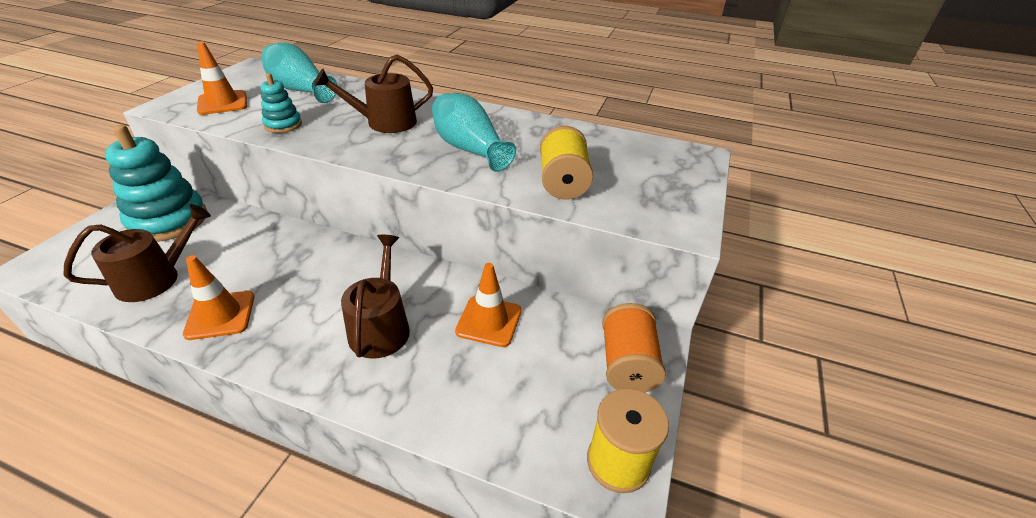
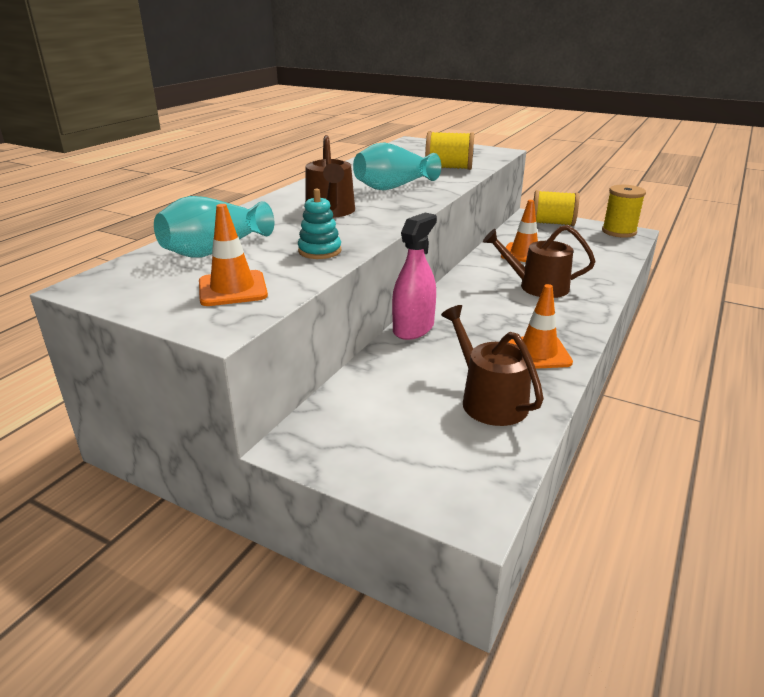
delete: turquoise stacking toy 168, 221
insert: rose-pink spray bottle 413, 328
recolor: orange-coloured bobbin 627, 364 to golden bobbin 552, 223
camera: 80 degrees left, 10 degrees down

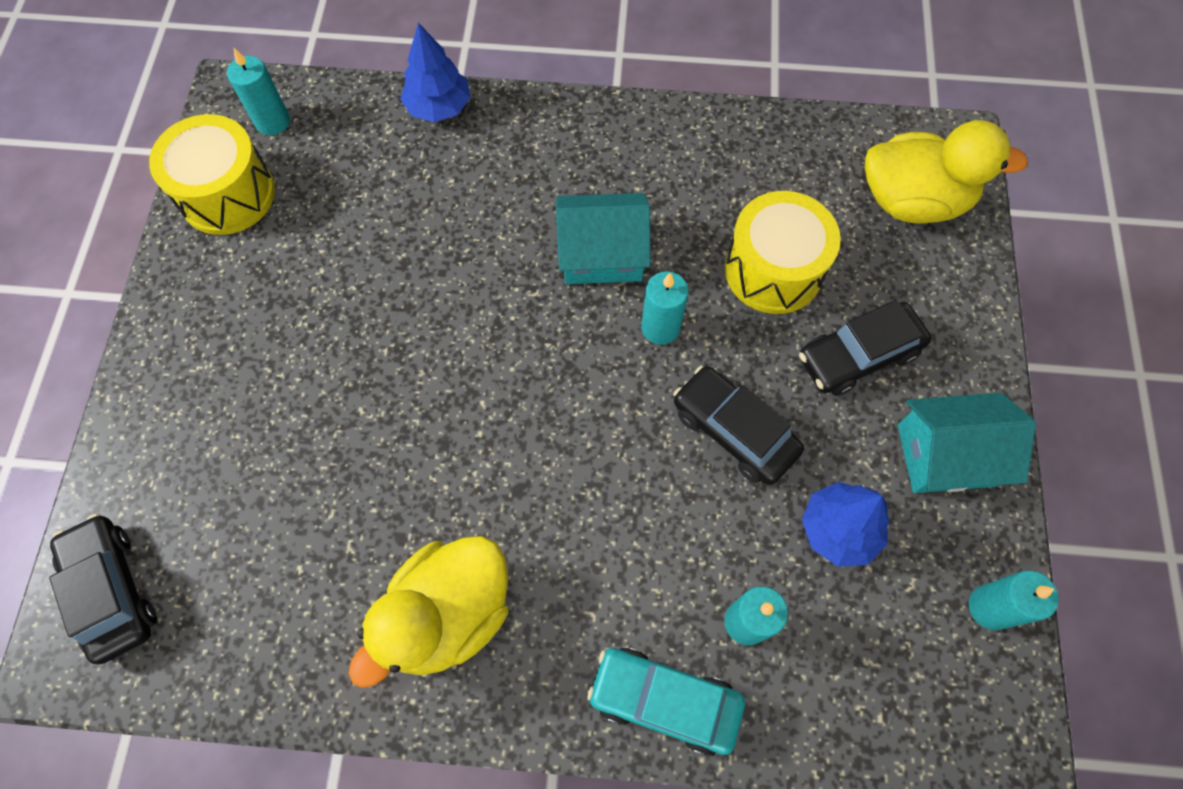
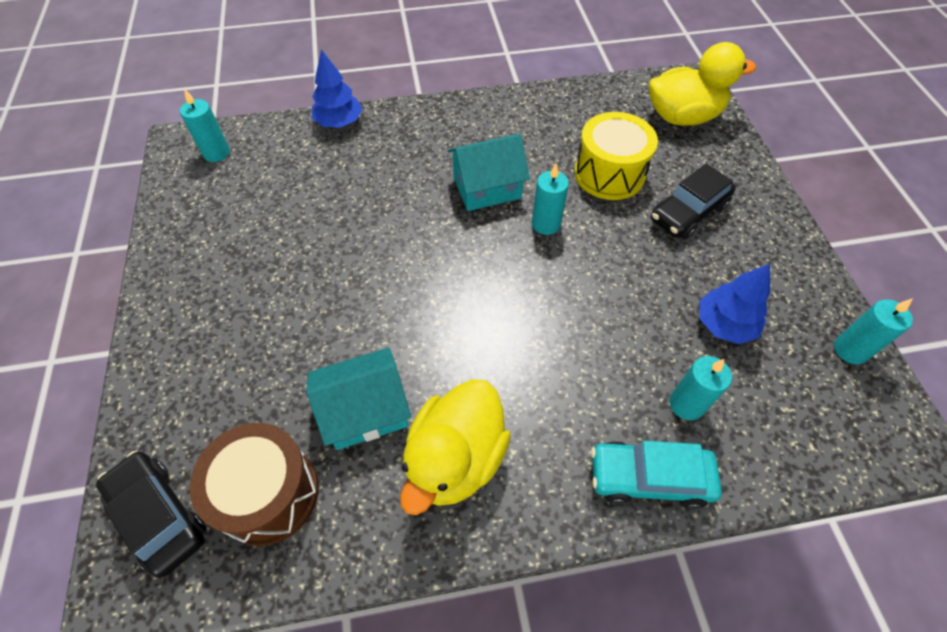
delete: golden toy drum 227, 194; ebony toy car 733, 431
insert: dark brown toy drum 268, 493
move: turquoise cottage 946, 455 to 365, 410
camera: 15 degrees left, 10 degrees down

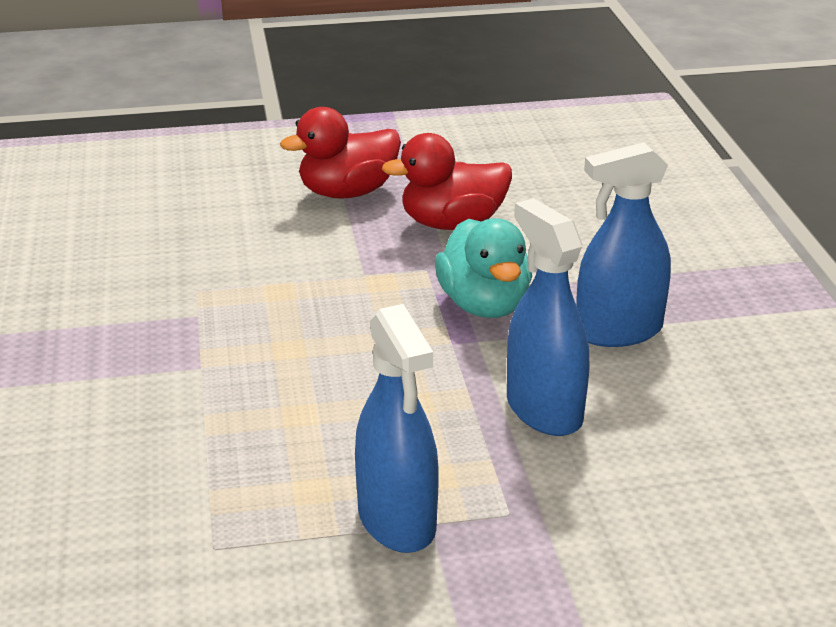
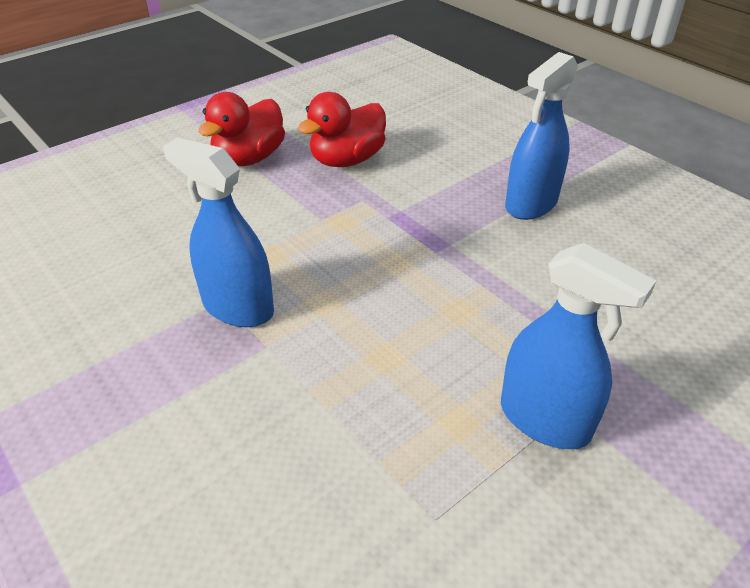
delete: turquoise rubber duck 484, 305
move: cobalt spray bottle 544, 410 to 238, 307
camera: 30 degrees left, 10 degrees up

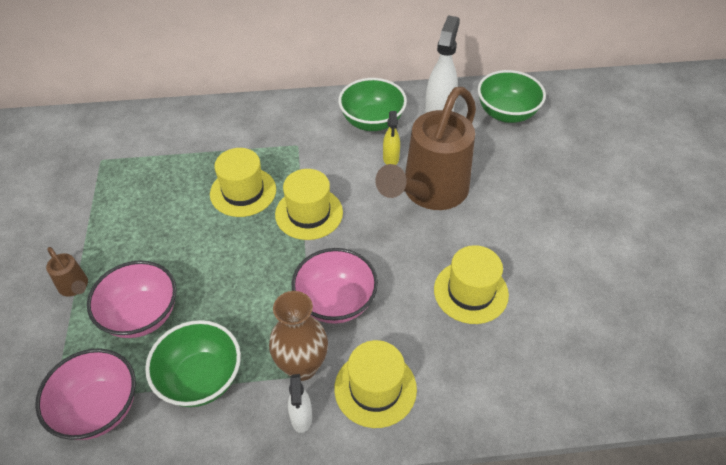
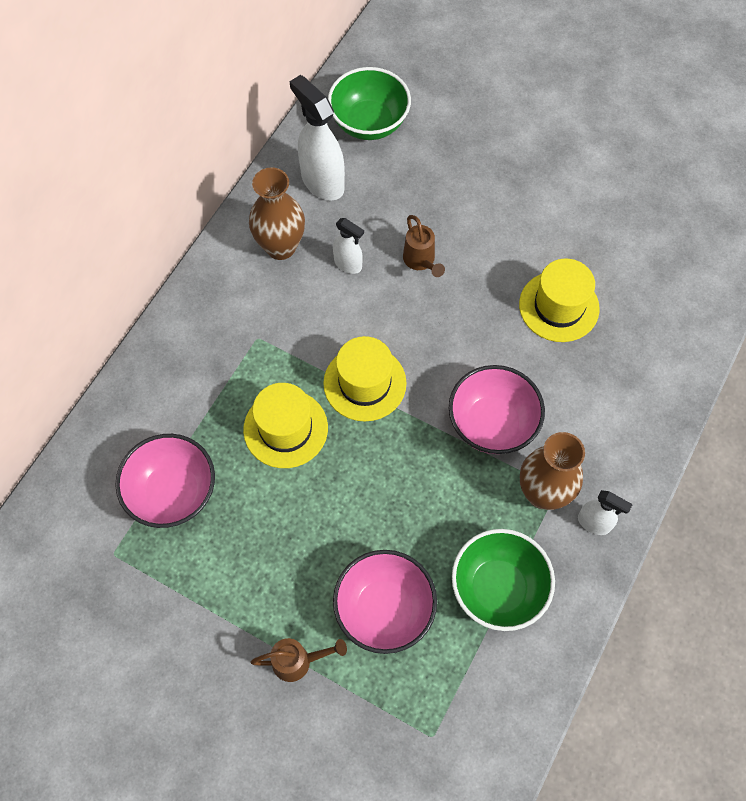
delete: golden tall hat 375, 388
move: rose-pink serving bowl 99, 408 to 173, 492
replace: emerald serving bowl 372, 121 to dark brown tall vase 280, 247
recolor: golden spray bottle 391, 158 to pure white spray bottle 348, 264
resize: dark brown sprinkling can 429, 193 = 421, 262 x0.41
camera: 55 degrees left, 15 degrees up

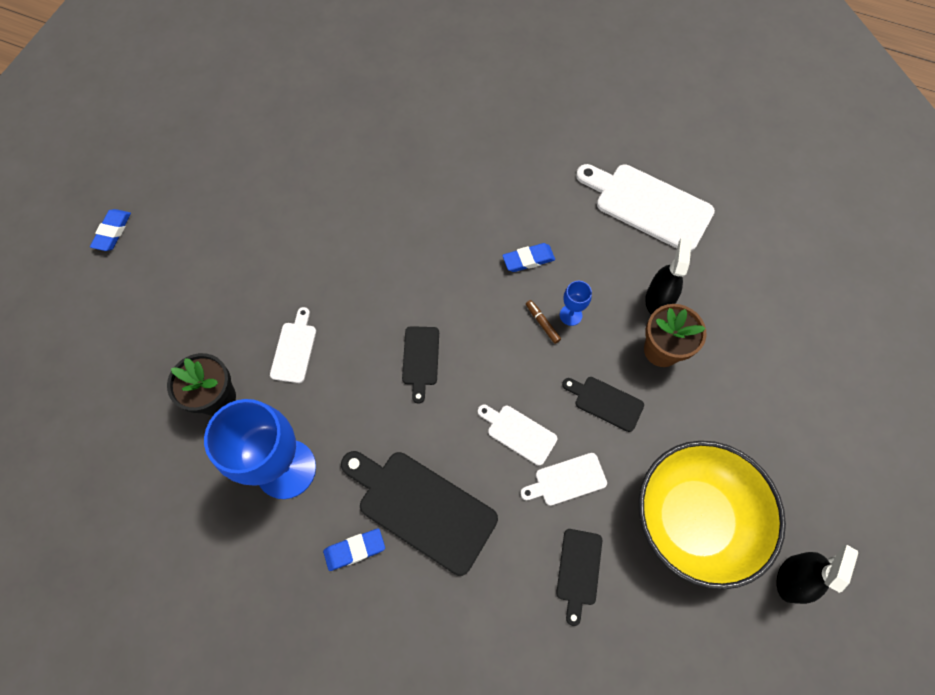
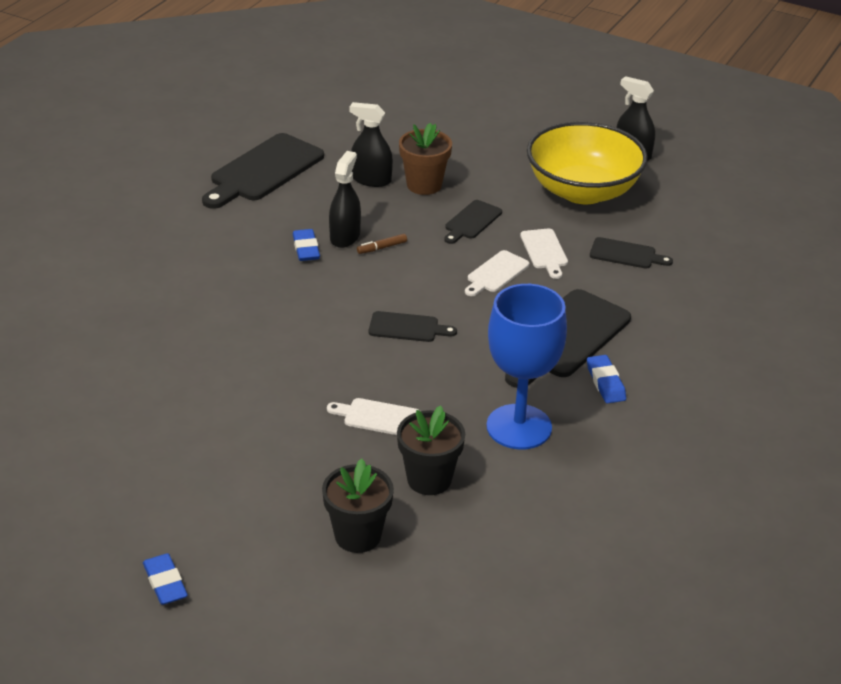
delete: cobalt wine glass 570, 315
insert: ebony flower pot 358, 536; ebony spray bottle 345, 236
recolor: pure white chopping board 648, 205 to ebony chopping board 263, 171
rotate: cobalt eraser 113, 232 = 165, 583 45 degrees clockwise
camera: 85 degrees left, 30 degrees down

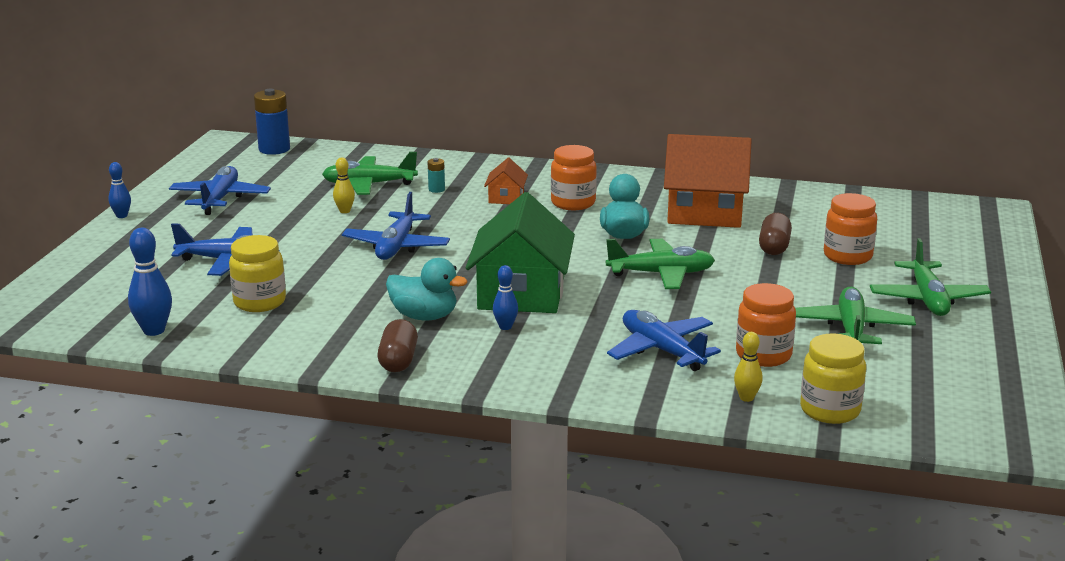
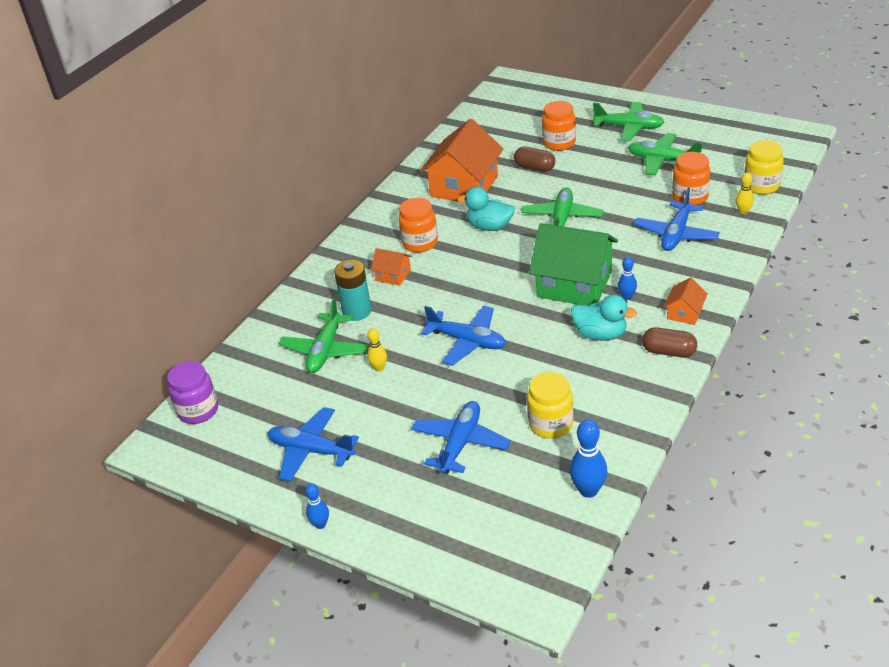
insert: orange-coloured cottage 684, 313
replace: cobalt AA battery 274, 149 to purple preserve jar 198, 411
rotate: turquoise rubber duck 424, 316 = 600, 334 75 degrees clockwise; cobalt plane 662, 350 = 676, 234 45 degrees counterclockwise
resize: turquoise AA battery 436, 189 = 357, 311 x2.02
camera: 70 degrees left, 15 degrees up

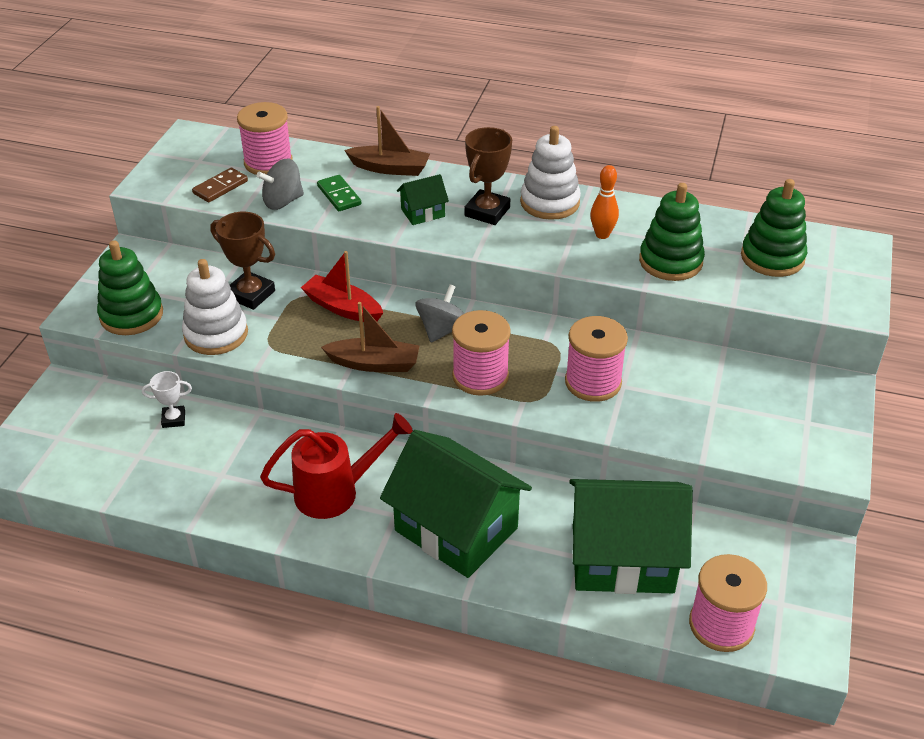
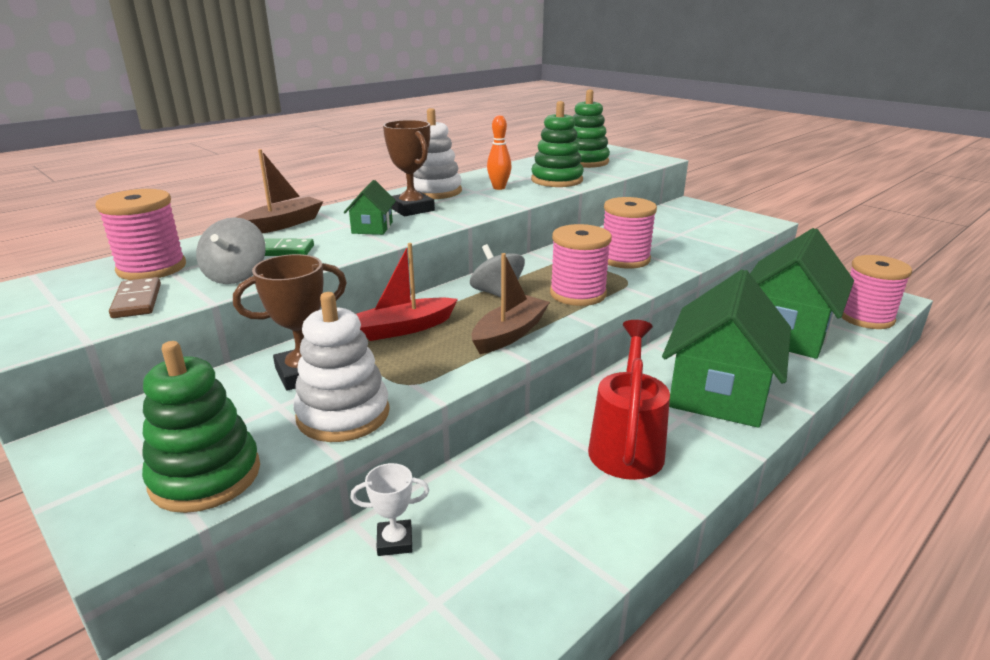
rotate: pure white prize cup 173, 419 = 395, 541 60 degrees clockwise; emerald cottage 456, 529 = 718, 391 45 degrees counterclockwise
camera: 60 degrees left, 15 degrees down

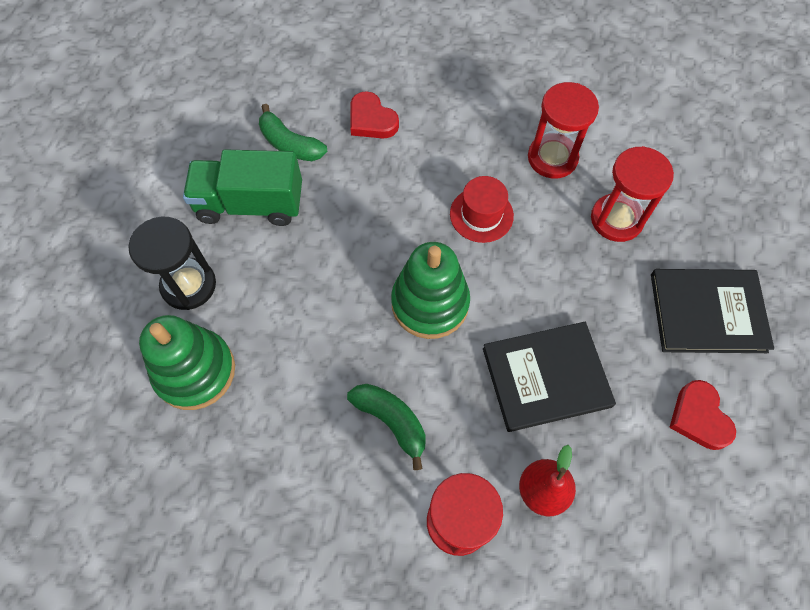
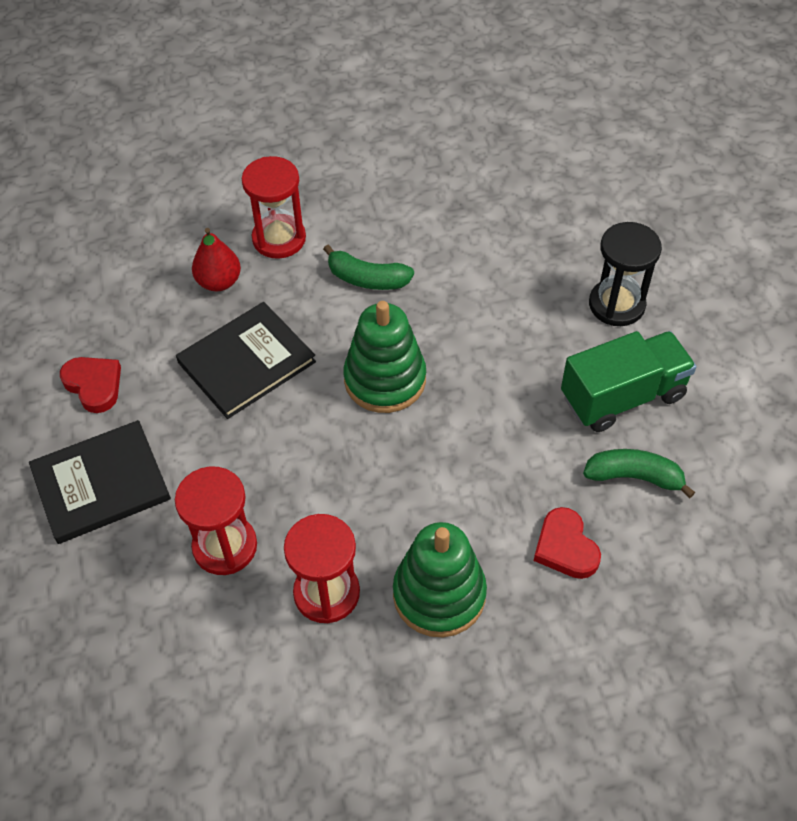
delete: scarlet tall hat 481, 215
move: emerald stacking toy 195, 371 to 439, 594
rotate: scarlet heart shape 371, 120 = 565, 547 135 degrees counterclockwise
camera: 155 degrees right, 10 degrees down

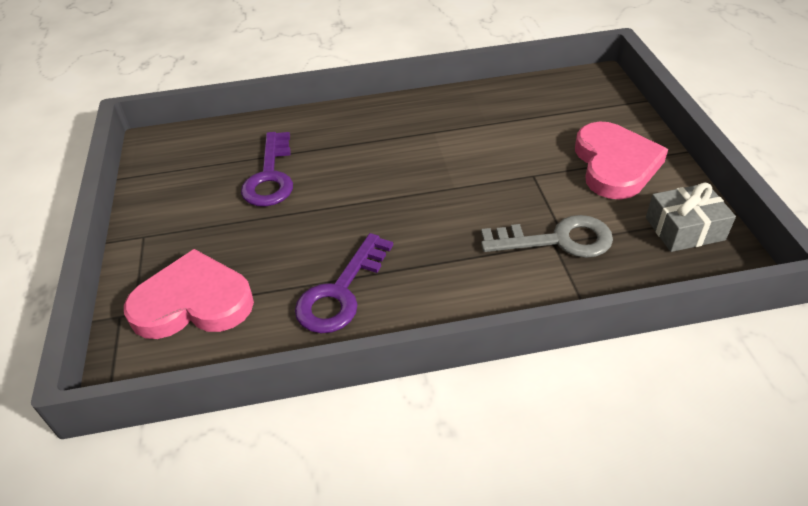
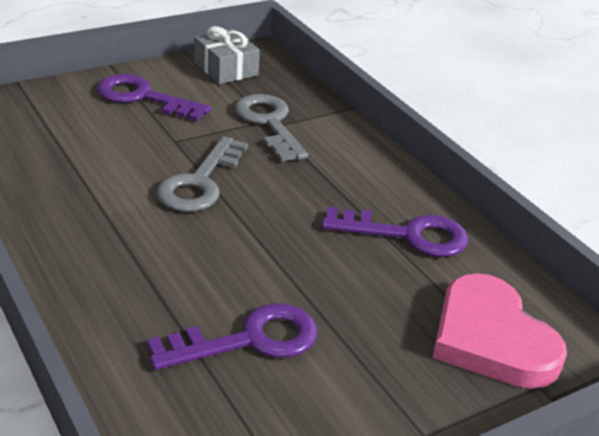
insert: grey latchkey 199, 182
replace: rose-pink heart shape 615, 164 to purple latchkey 143, 97
camera: 115 degrees left, 10 degrees down

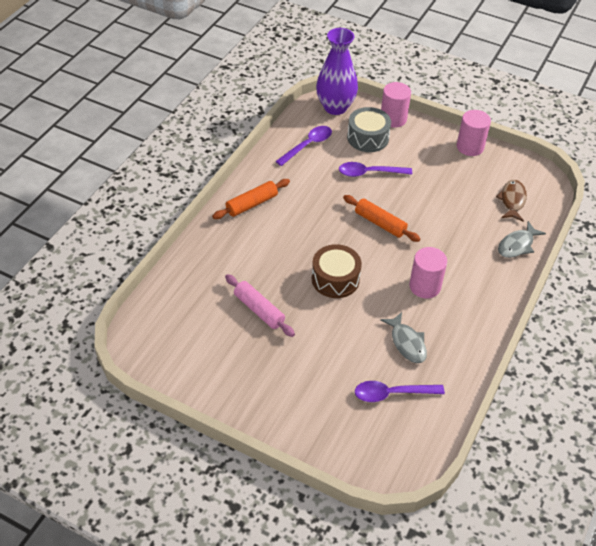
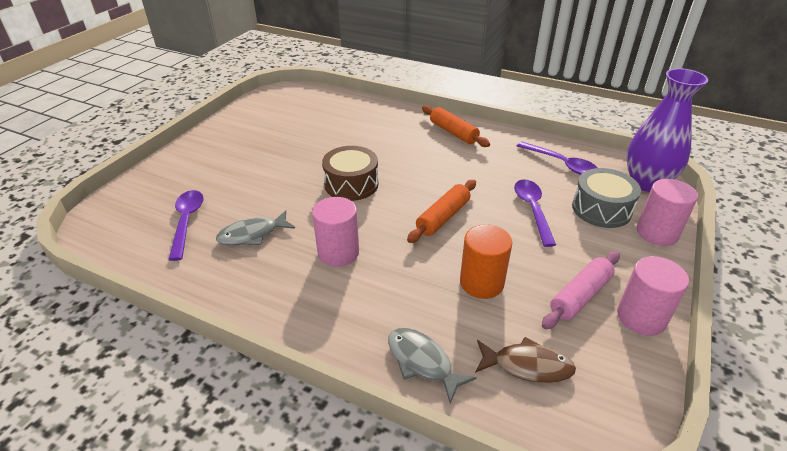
insert: orange-coloured cylinder shape 481, 283
move: rose-pink pastry roller 259, 310 to 580, 296
camera: 90 degrees right, 10 degrees down

